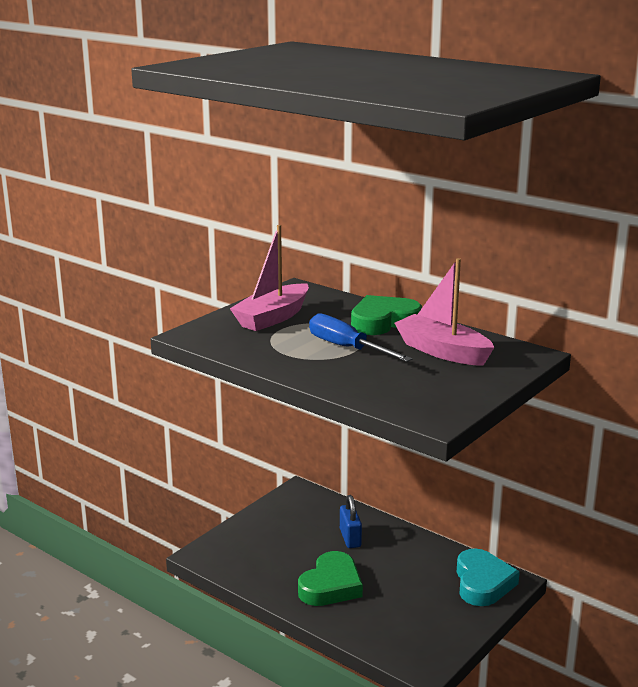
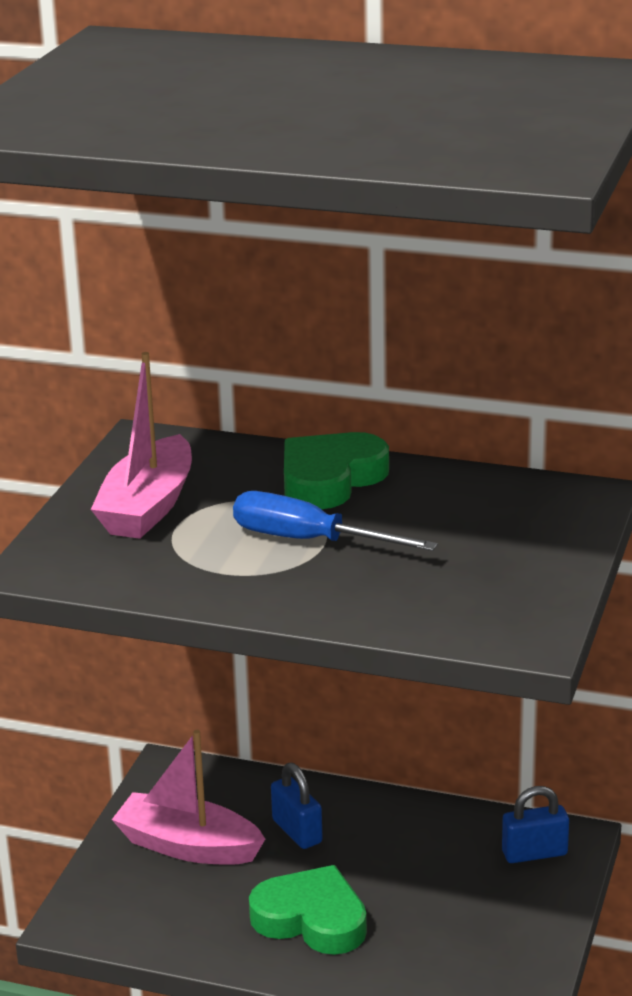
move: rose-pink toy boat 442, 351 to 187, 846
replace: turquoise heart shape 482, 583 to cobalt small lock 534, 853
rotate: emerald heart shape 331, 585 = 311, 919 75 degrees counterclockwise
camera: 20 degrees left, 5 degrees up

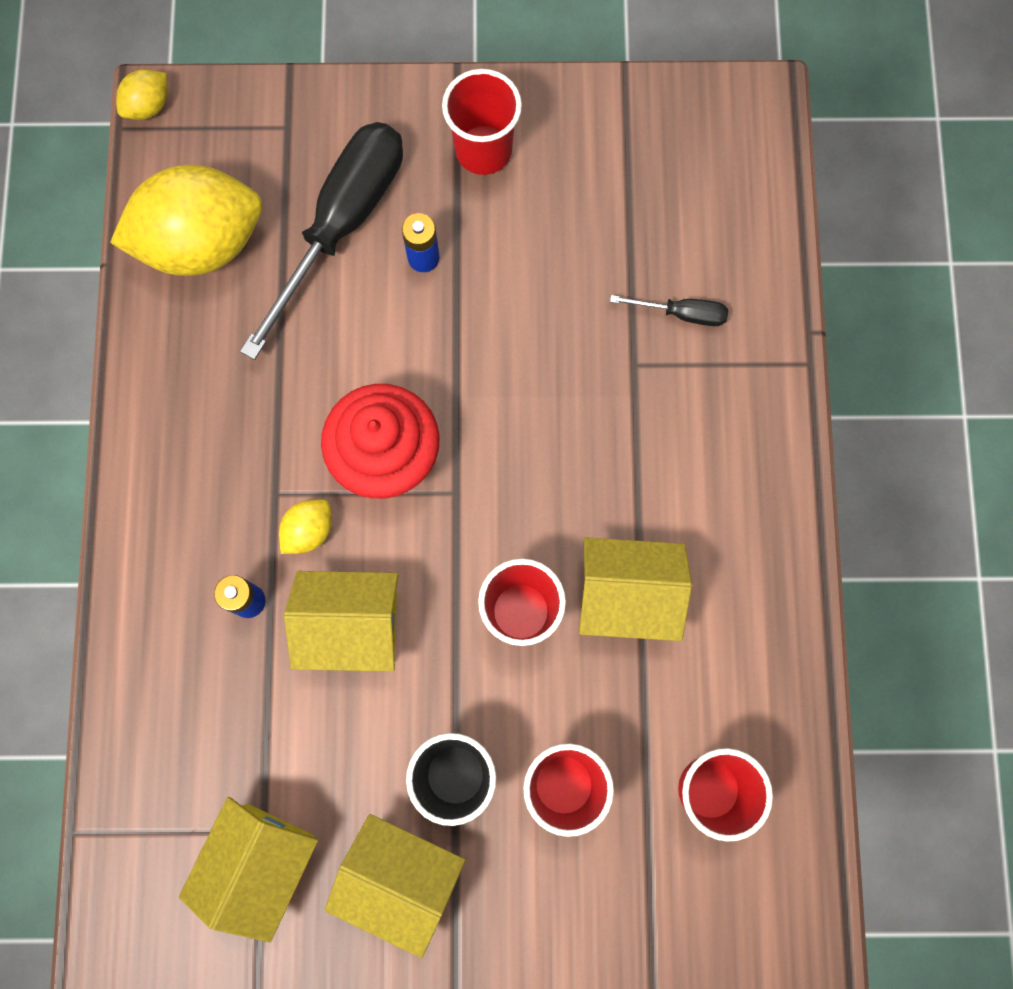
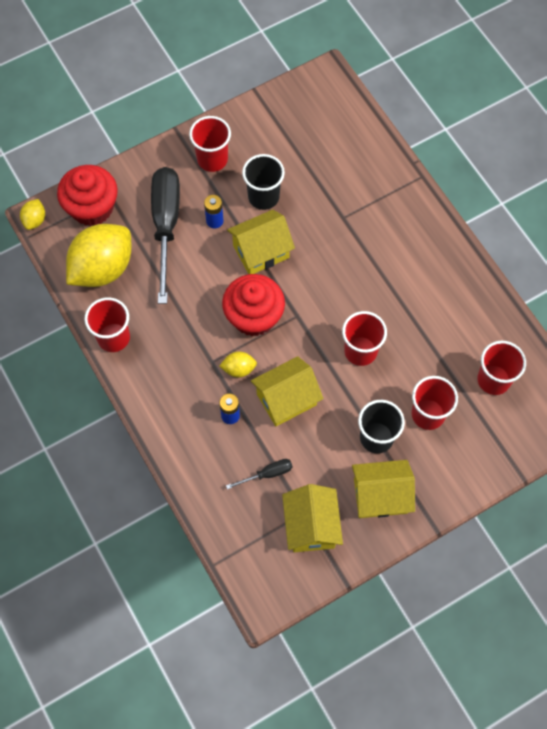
insert: scarlet fairy cake 92, 208; scarlet tumbler 113, 337; ebony tumbler 263, 197
move: ebony screwdriver 682, 313 to 267, 474; golden cottage 627, 595 to 261, 252
rotate: golden lemon 309, 530 = 238, 369 75 degrees clockwise
camera: 30 degrees left, 10 degrees down

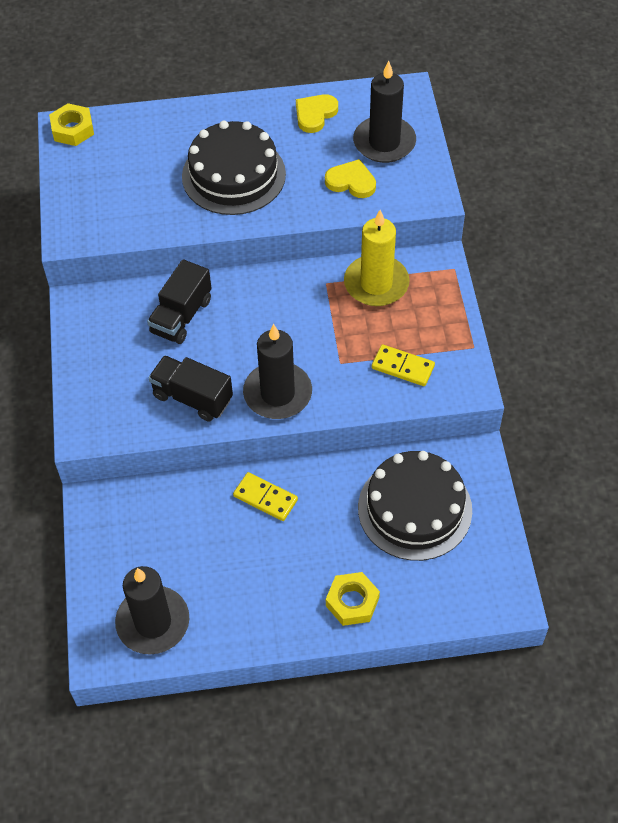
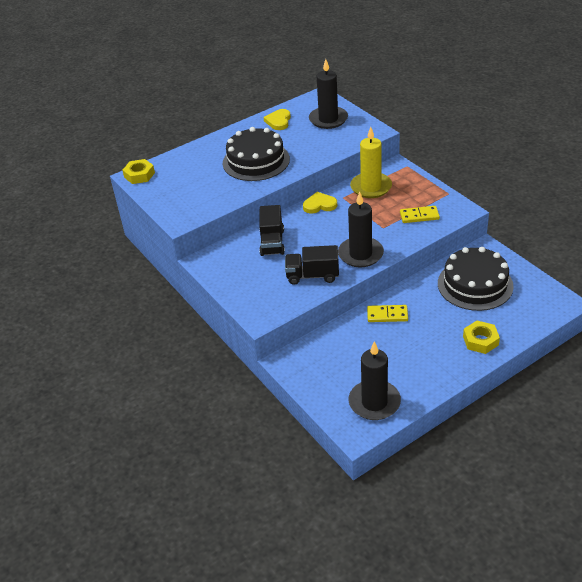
move: golden heart shape 351, 182 to 319, 205
camera: 25 degrees left, 15 degrees down

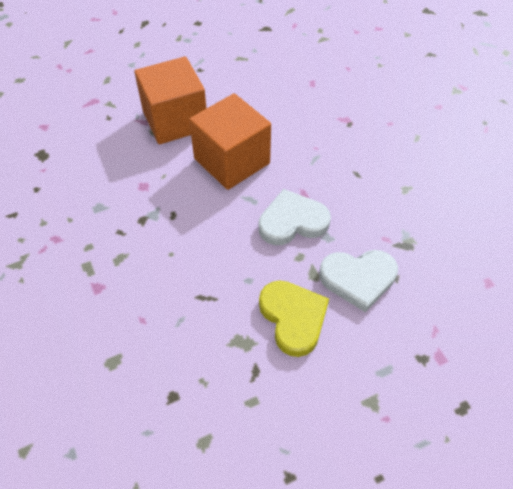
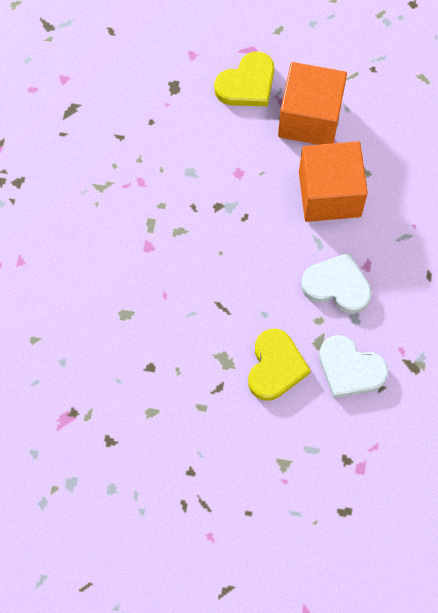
insert: golden heart shape 247, 84
camera: 35 degrees right, 15 degrees up

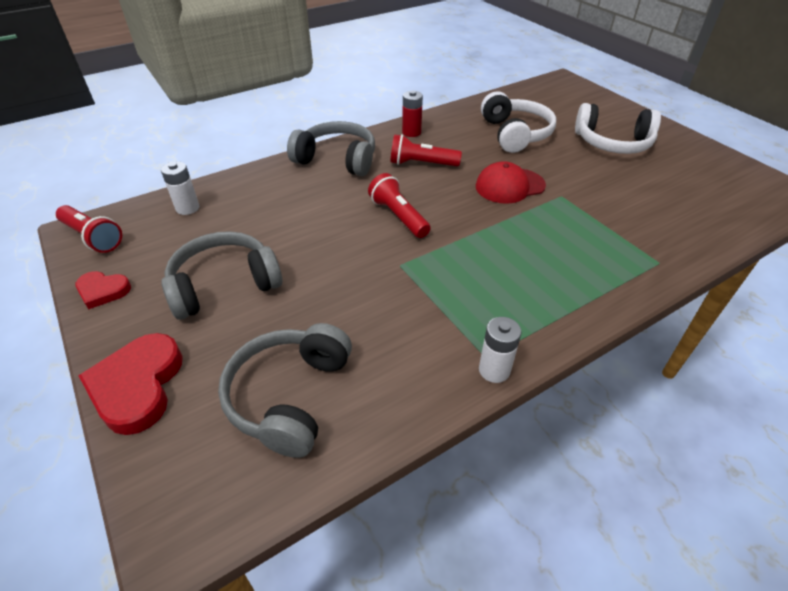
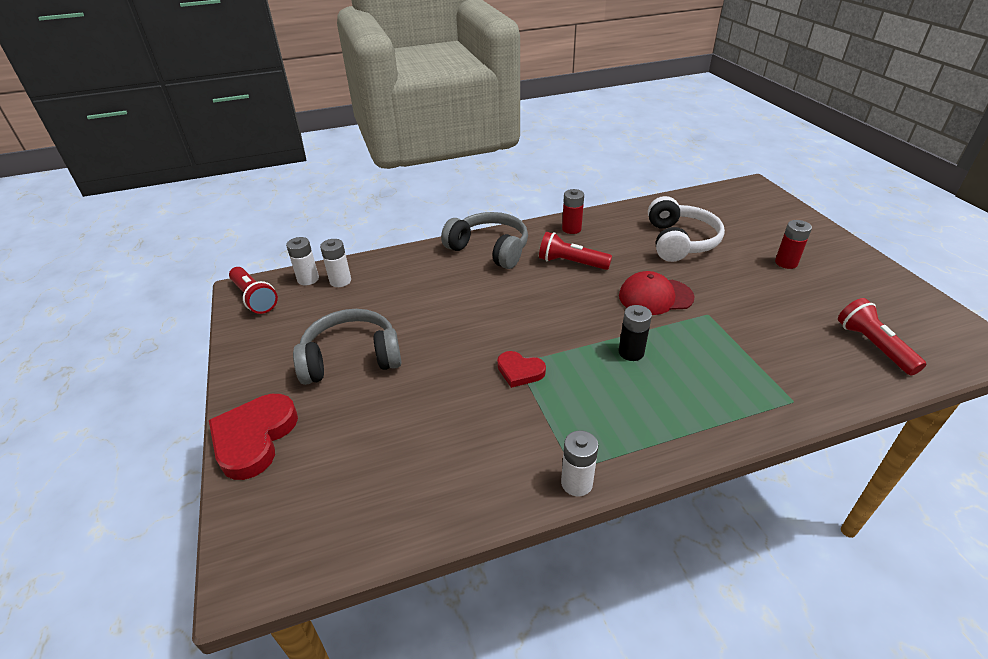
delete: grey headset 289, 396
insert: pure white AA battery 308, 279; ebony AA battery 631, 352
move: scarlet heart shape 103, 291 to 520, 371; scarlet pocket torch 398, 216 to 873, 346
replace: pure white headset 612, 143 to scarlet AA battery 786, 263
camera: 15 degrees right, 5 degrees down

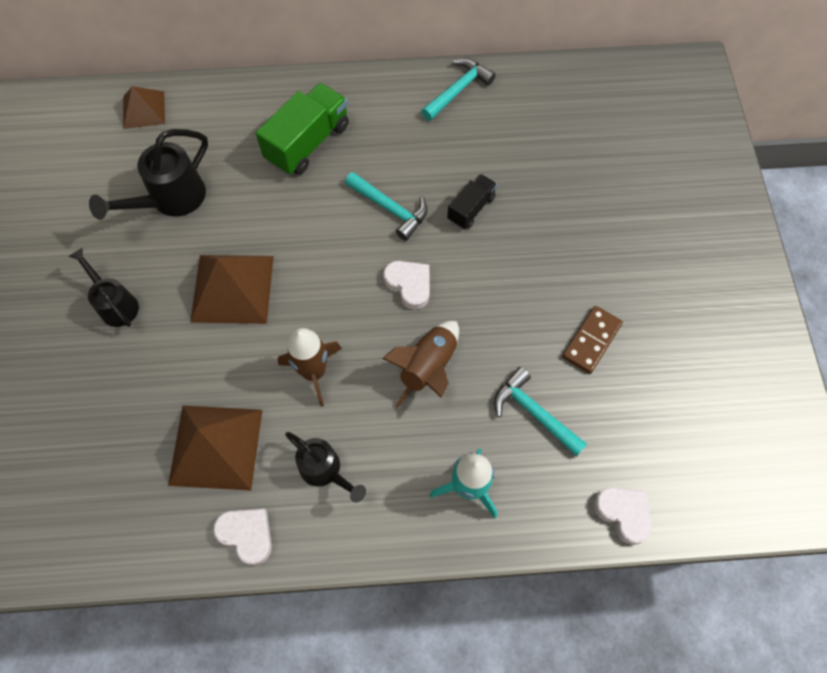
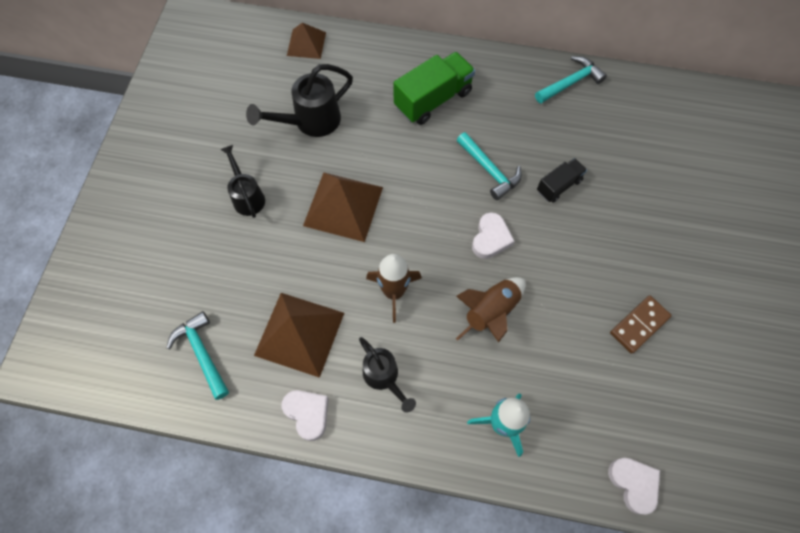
move: turquoise hammer 533, 412 to 202, 353
rotate: pure white heart shape 409, 285 = 490, 238 45 degrees clockwise
camera: 15 degrees right, 0 degrees up

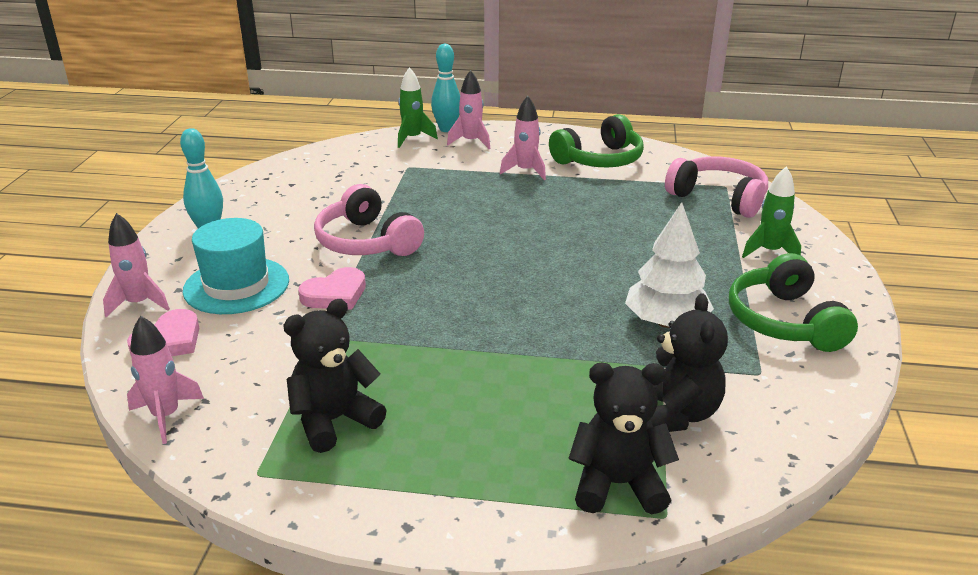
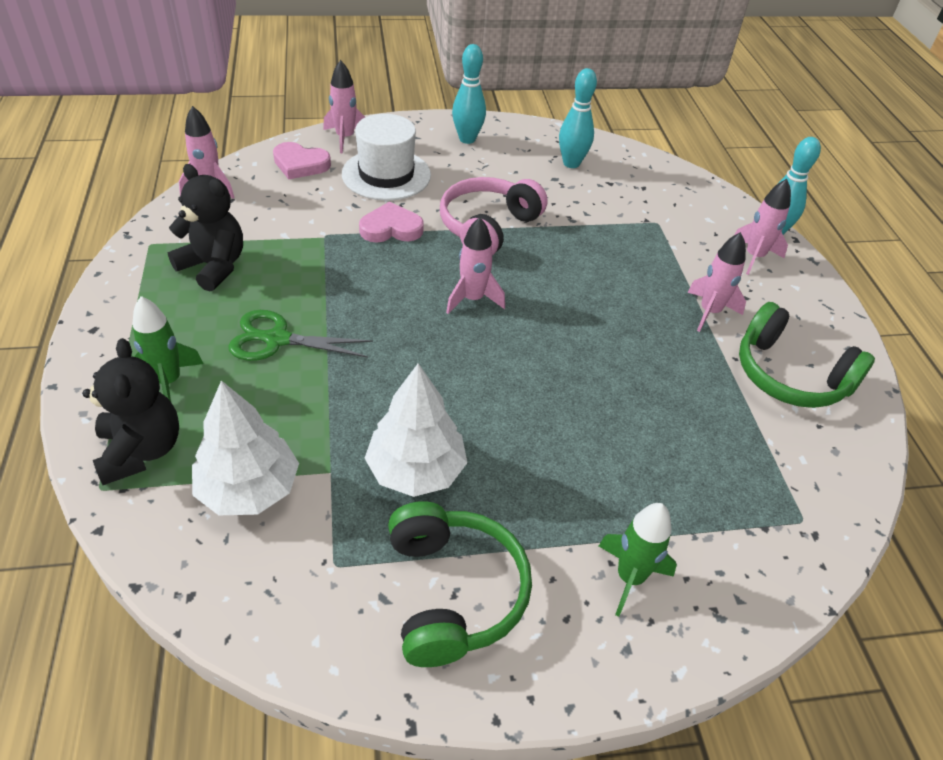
delete: rose-pink headset 719, 198
insert: emerald scissors 277, 339; rose-pink rocket 472, 299; turquoise tenpin 571, 163
move: emerald rocket 412, 139 to 169, 381
replace: ebony teddy 676, 414 to pure white toy tree 249, 489
recolor: turquoise tall hat 236, 285 to pure white tall hat 386, 174
rotate: rose-pink heart shape 335, 294 = 391, 228 135 degrees clockwise; emerald headset 784, 321 = 453, 592 105 degrees clockwise
camera: 70 degrees right, 15 degrees up

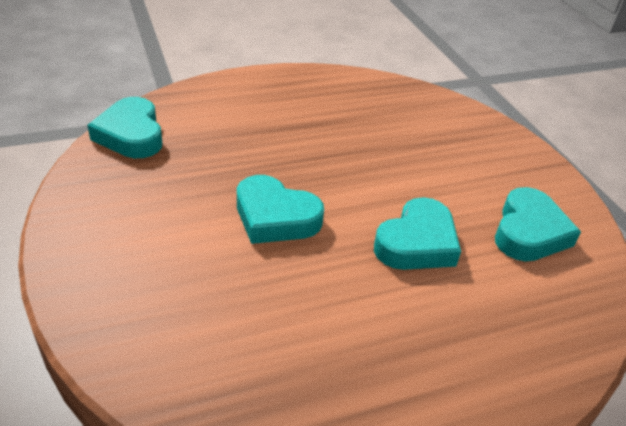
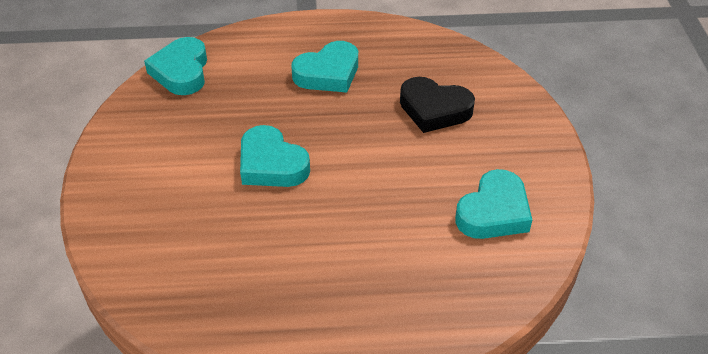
insert: ebony heart shape 434, 109
move: turquoise heart shape 417, 243 to 328, 73
camera: 20 degrees right, 5 degrees up

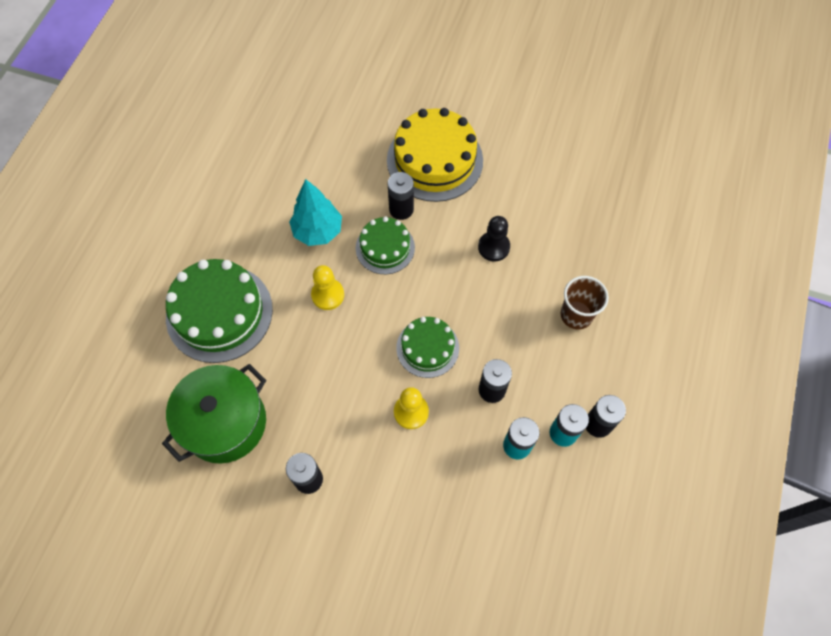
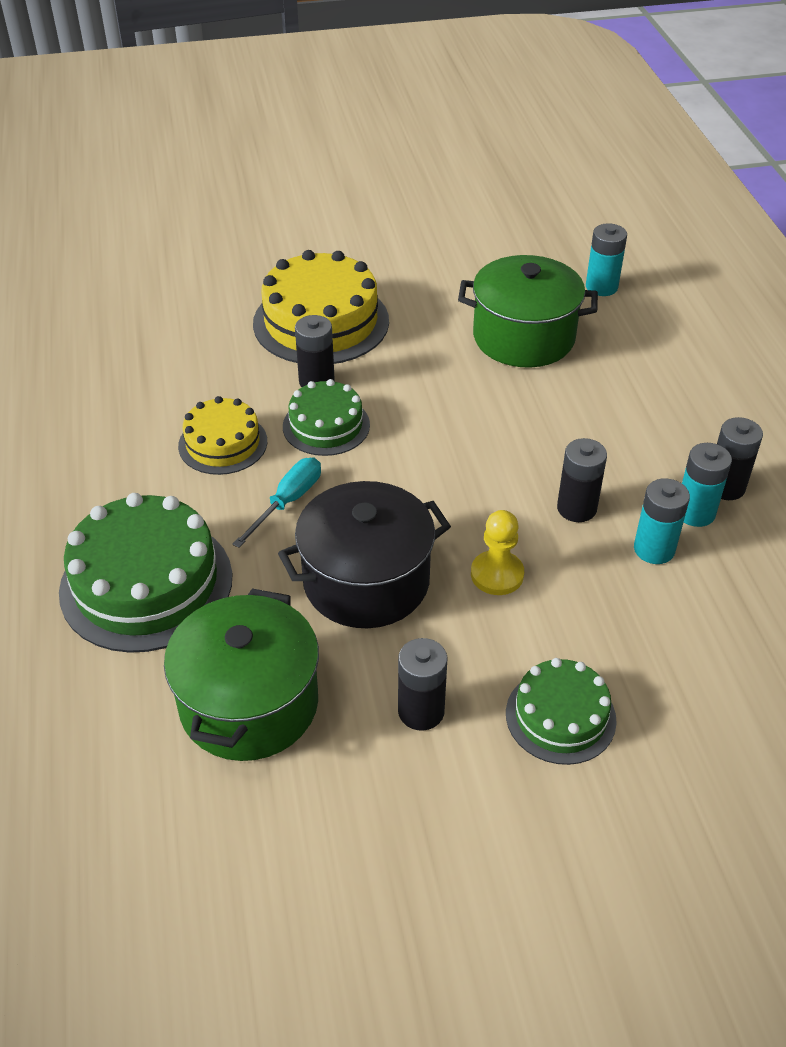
delete: ebony pawn 493, 247; dark brown tumbler 576, 315
insert: ebony stockpot 366, 581; emerald stockpot 523, 337; turquoise AA battery 601, 287
move: emerald cake 427, 348 to 560, 716
replace: turquoise toy tree 318, 231 to golden cake 223, 443; golden pawn 328, 295 to turquoise screwdriver 288, 502
camera: 30 degrees left, 20 degrees down

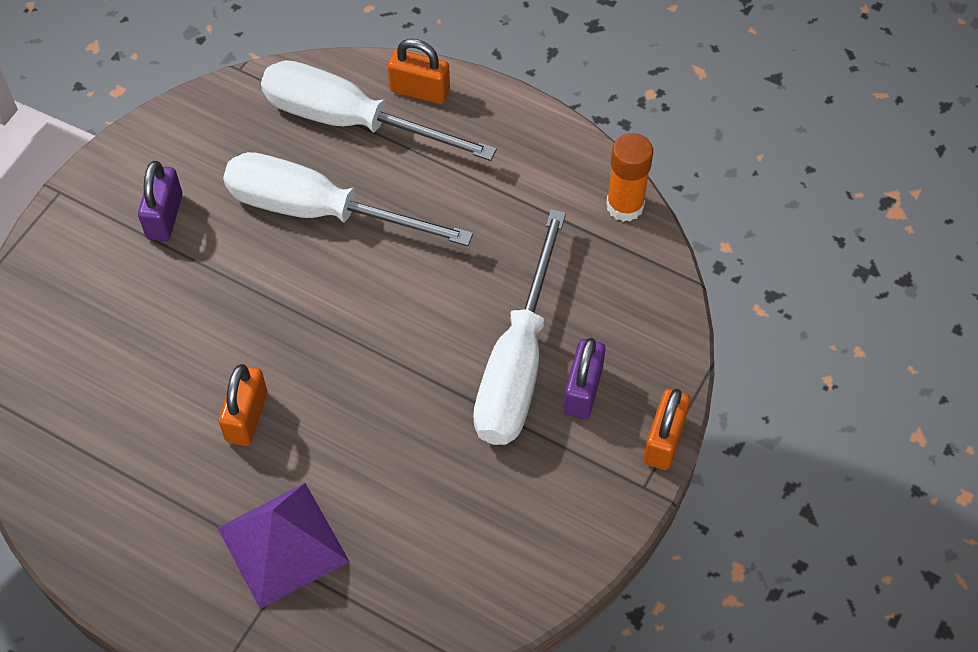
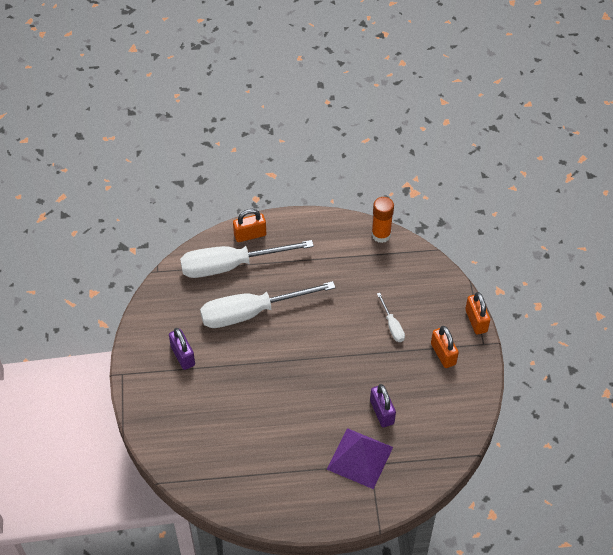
move: purple small lock 583, 390 to 382, 412; orange-coloured small lock 246, 417 to 443, 354
resize: pure white screwdriver 517, 363 = 392, 326 x0.44
camera: 35 degrees left, 5 degrees down

